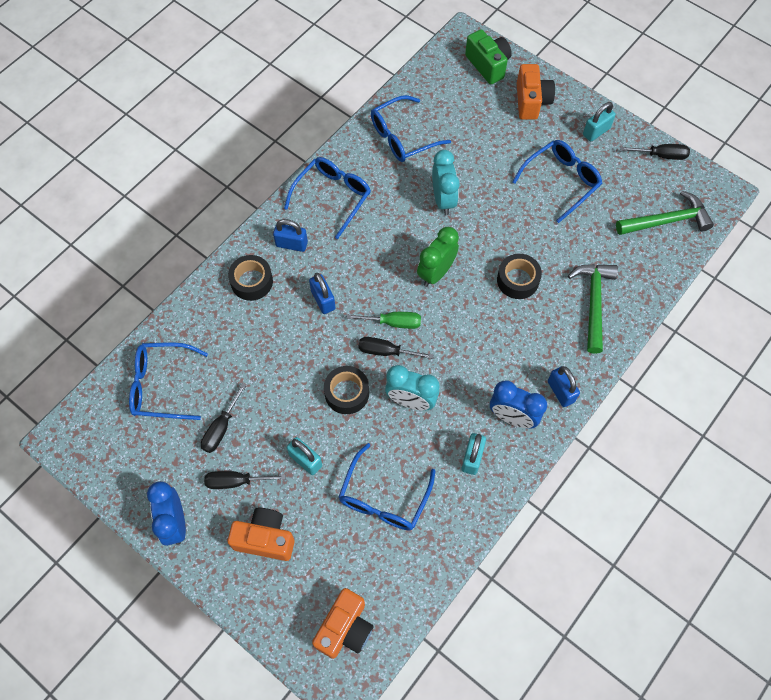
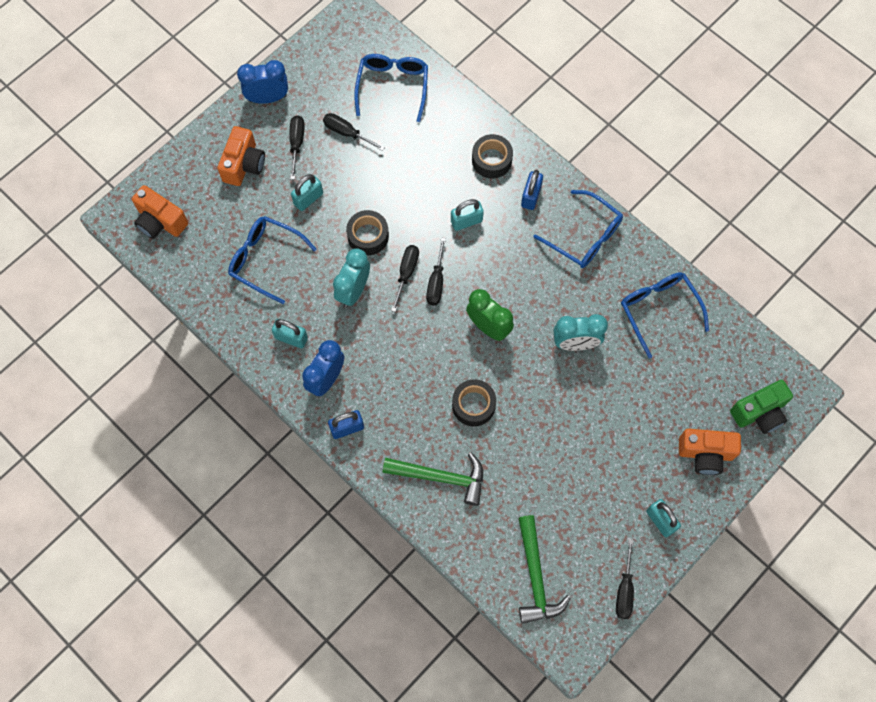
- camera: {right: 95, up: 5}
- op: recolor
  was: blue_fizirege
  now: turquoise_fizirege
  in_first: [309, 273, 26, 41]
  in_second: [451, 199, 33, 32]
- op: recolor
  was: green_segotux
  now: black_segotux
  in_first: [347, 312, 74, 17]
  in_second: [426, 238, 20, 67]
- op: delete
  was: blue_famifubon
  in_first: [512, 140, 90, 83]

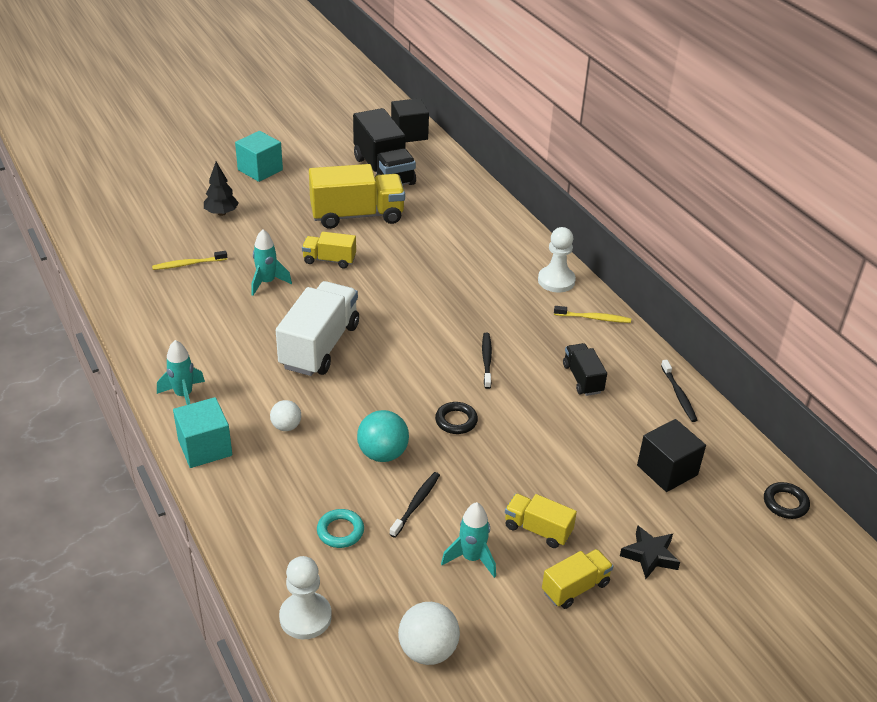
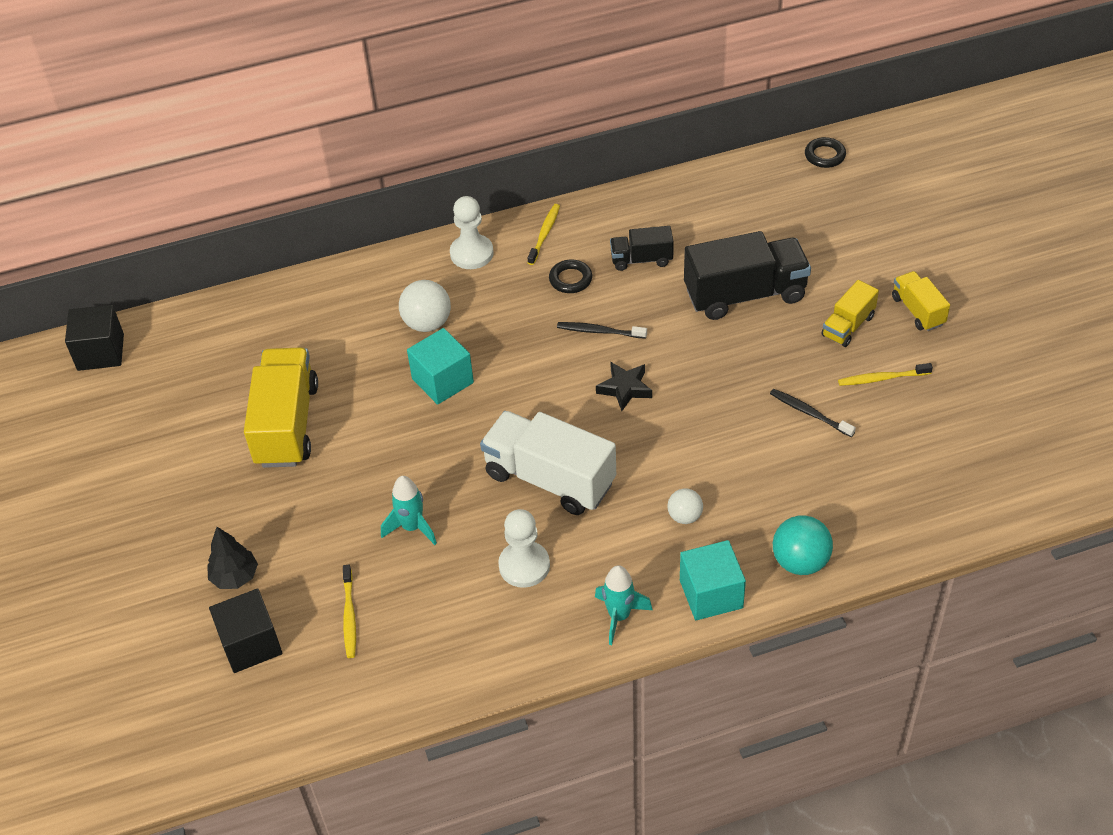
- camera: {right: -75, up: 10}
- op: move
  was: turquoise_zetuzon
  in_first: [235, 131, 48, 51]
  in_second: [407, 328, 67, 77]
- op: move
  was: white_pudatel
  in_first: [279, 556, 53, 83]
  in_second: [498, 509, 52, 79]
- op: delete
  was: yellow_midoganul
  in_first: [302, 232, 54, 36]
- op: delete
  was: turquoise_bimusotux
  in_first: [317, 509, 47, 39]
- op: move
  was: black_midoganul
  in_first: [353, 108, 63, 77]
  in_second: [684, 231, 127, 89]
- op: move
  was: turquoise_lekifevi
  in_first: [357, 410, 52, 52]
  in_second: [773, 515, 60, 60]
- op: move
  was: white_lekifevi
  in_first: [398, 602, 62, 63]
  in_second: [399, 280, 52, 52]
- op: move
  was: black_bimusotux
  in_first: [435, 402, 43, 32]
  in_second: [549, 260, 43, 33]
- op: replace
  was: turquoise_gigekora
  now: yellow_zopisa
  in_first: [441, 502, 55, 76]
  in_second: [838, 363, 95, 23]
- op: move
  was: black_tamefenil
  in_first: [620, 525, 60, 54]
  in_second: [596, 362, 56, 49]
- op: move
  was: black_zetuzon
  in_first: [637, 419, 69, 73]
  in_second: [209, 588, 74, 85]
- op: delete
  was: black_zopisa
  in_first: [661, 360, 36, 62]

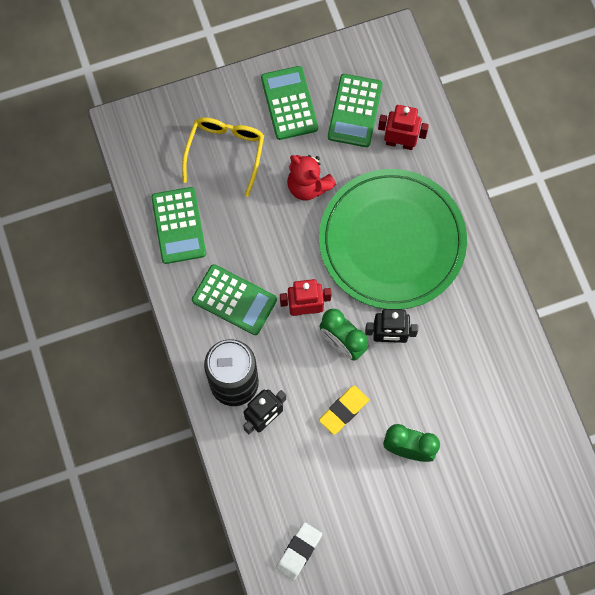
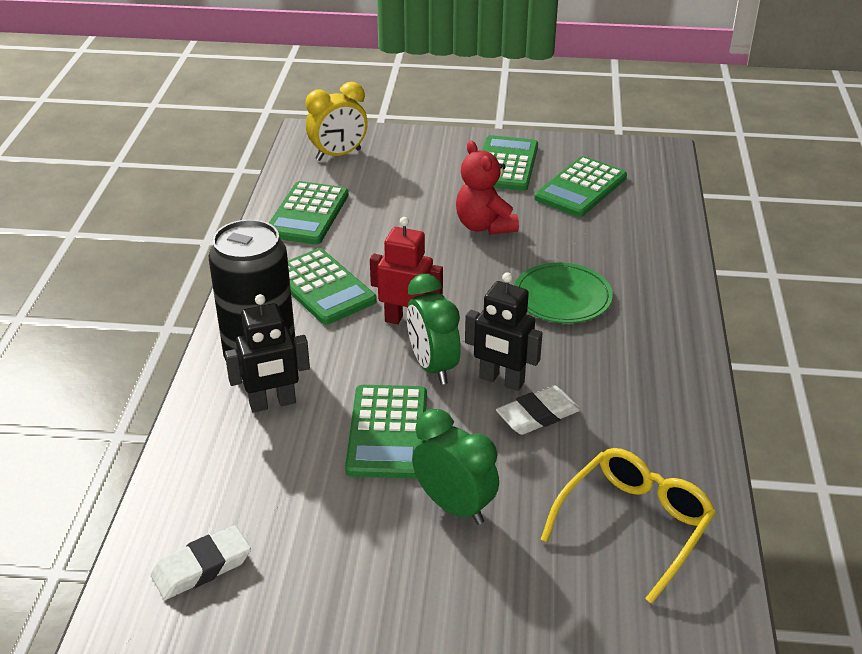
- camera: {right: 25, up: -35}
- op: move
  was: yellow_famifubon
  in_first: [182, 117, 82, 80]
  in_second: [540, 448, 176, 156]
- op: resize
  was: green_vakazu
  in_first: [319, 169, 148, 140]
  in_second: [514, 263, 99, 60]
  ratio: 0.47
- op: replace
  was: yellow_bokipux
  now: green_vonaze
  in_first: [319, 386, 50, 49]
  in_second: [345, 385, 82, 94]
- op: delete
  was: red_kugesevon
  in_first: [378, 105, 51, 45]
- op: insert
  now: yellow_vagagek
  in_second: [306, 82, 62, 79]
- op: insert
  now: white_bokipux
  in_second: [496, 386, 85, 49]

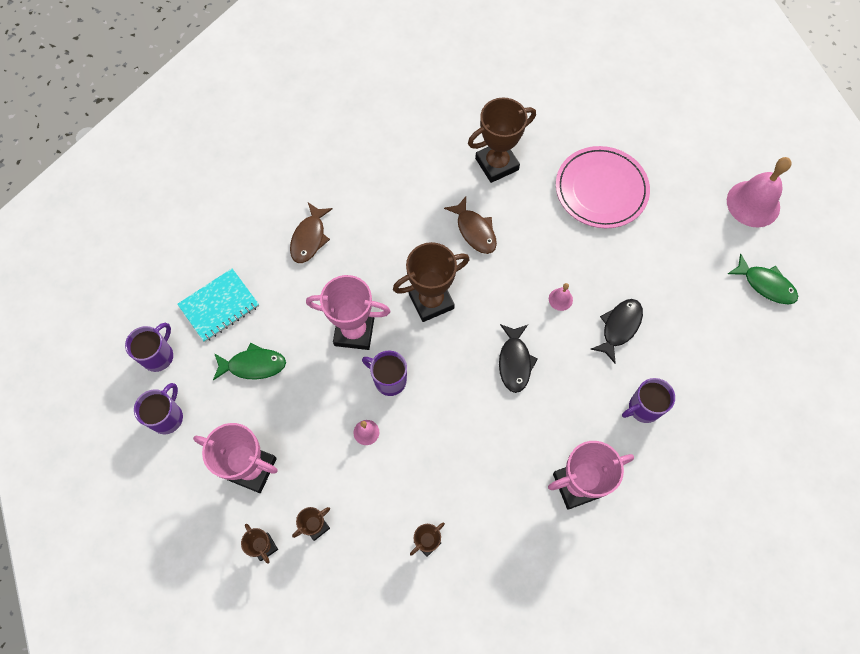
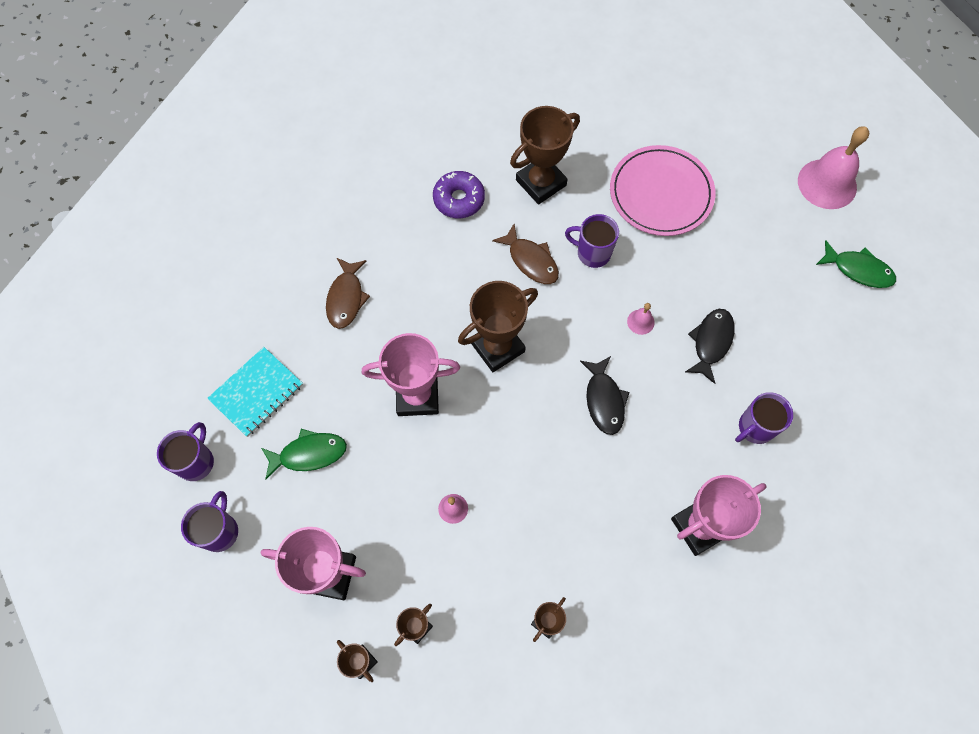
- camera: {right: -10, up: 0}
- op: move
  was: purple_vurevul
  in_first: [362, 351, 45, 45]
  in_second: [565, 214, 54, 54]
- op: insert
  now: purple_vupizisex
  in_second: [433, 171, 52, 47]

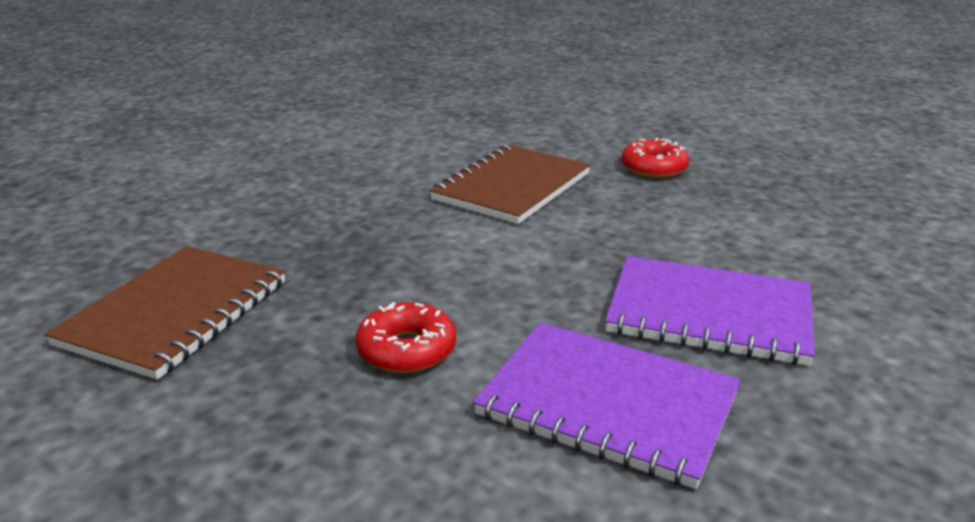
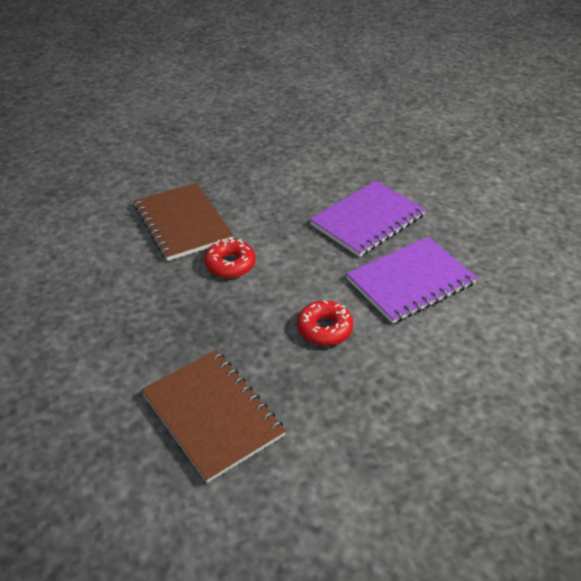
- camera: {right: -60, up: 15}
- op: move
  was: red_vupizisex
  in_first: [621, 138, 68, 40]
  in_second: [204, 238, 52, 40]

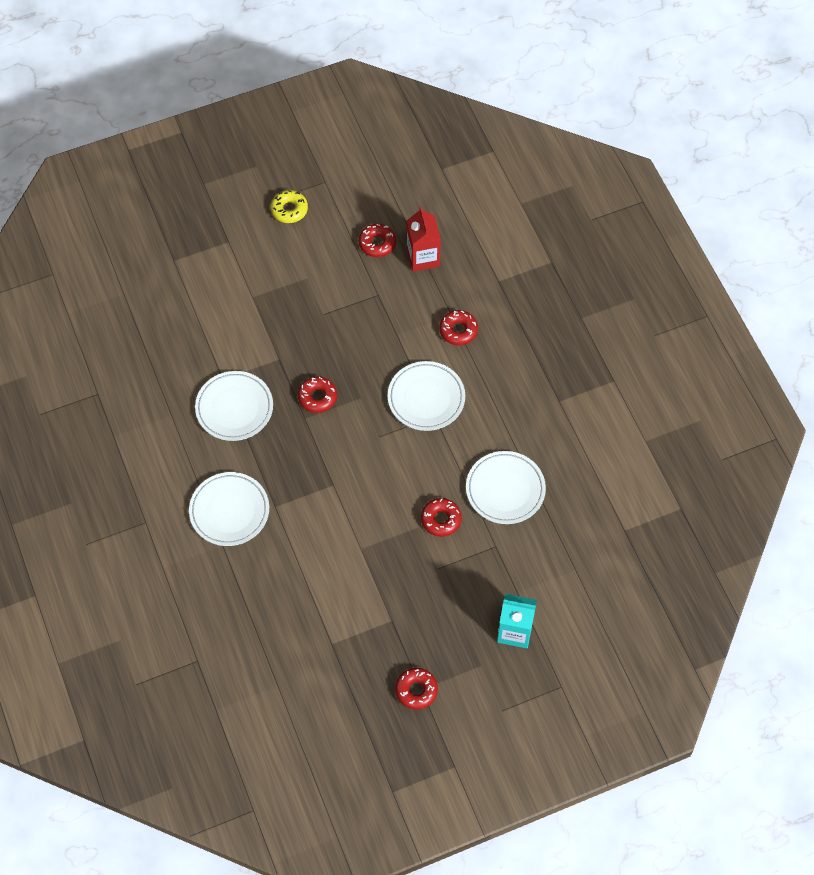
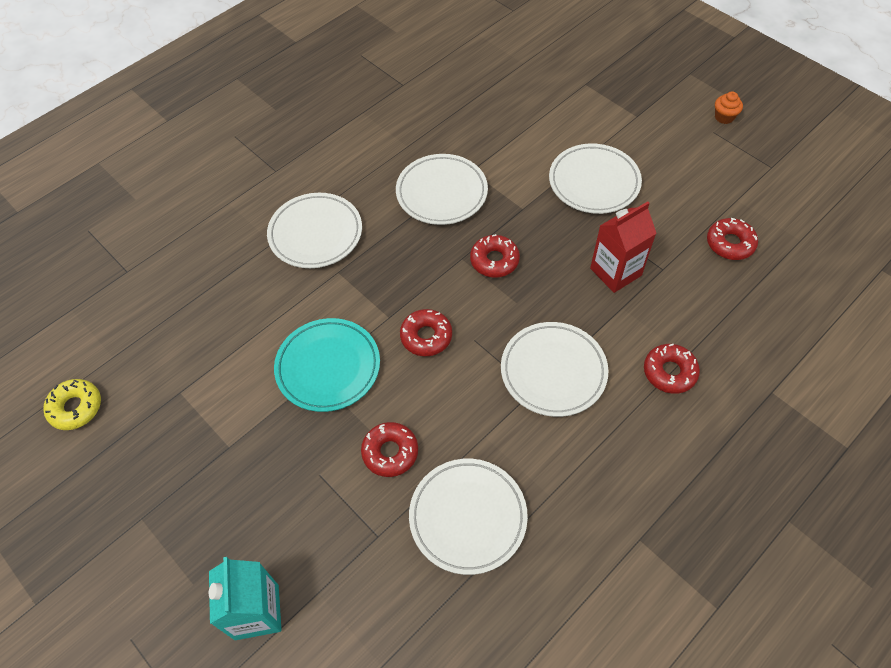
- camera: {right: 70, up: -5}
- op: move
  was: yellow_vupizisex
  in_first: [271, 190, 37, 33]
  in_second: [43, 379, 58, 51]
- op: move
  was: red_vupizisex
  in_first: [395, 668, 43, 42]
  in_second: [400, 309, 52, 47]
- op: move
  was: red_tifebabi
  in_first: [407, 206, 34, 66]
  in_second: [590, 201, 66, 92]
- op: insert
  now: turquoise_vakazu
  in_second: [274, 318, 106, 94]
- op: insert
  now: white_vakazu
  in_second: [549, 144, 93, 70]
- op: insert
  now: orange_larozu
  in_second: [715, 91, 28, 33]

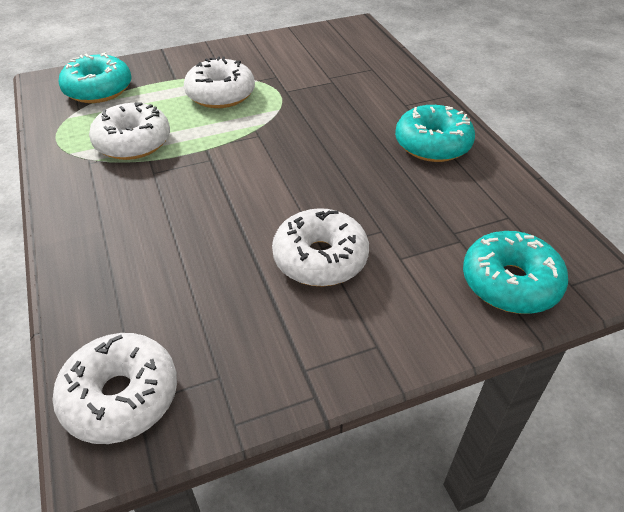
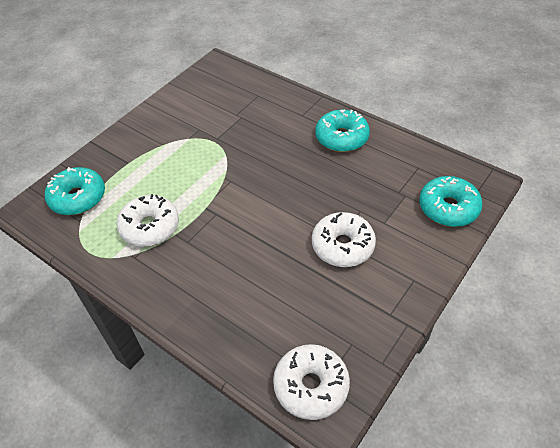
- camera: {right: -30, up: 5}
- op: delete
  was: white_vupizisex
  in_first: [184, 57, 71, 51]

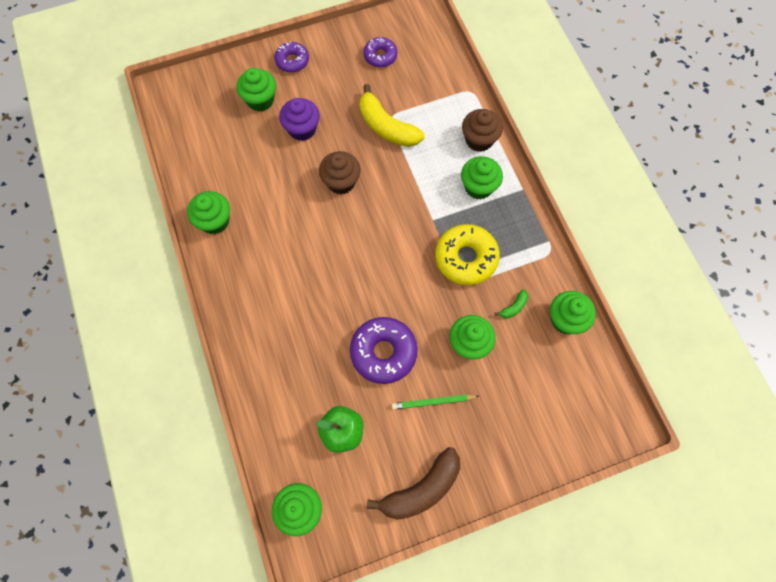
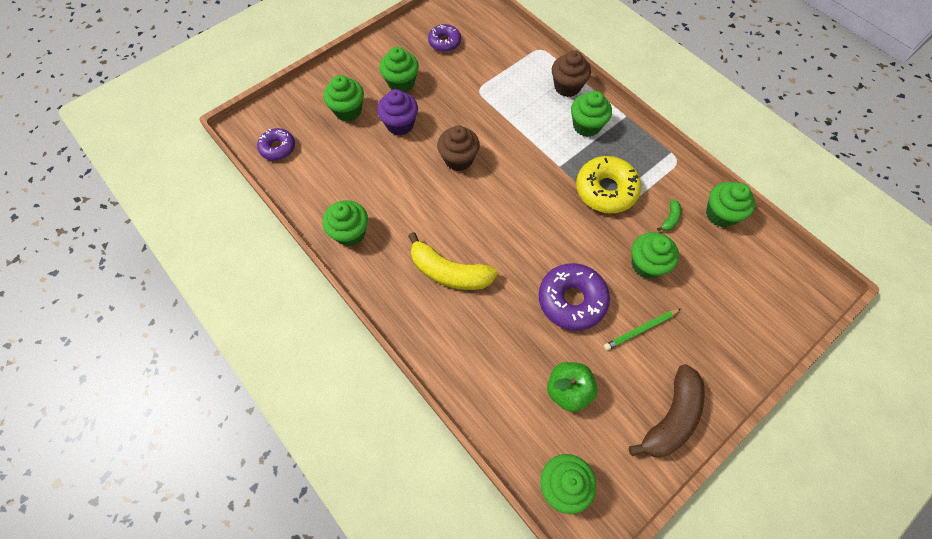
- camera: {right: -20, up: -5}
- op: move
  was: purple_vupizisex
  in_first: [275, 42, 34, 31]
  in_second: [257, 128, 38, 32]
- op: move
  was: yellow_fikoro
  in_first: [360, 84, 64, 63]
  in_second: [408, 232, 90, 58]
- op: insert
  now: green_larozu
  in_second: [379, 47, 40, 45]

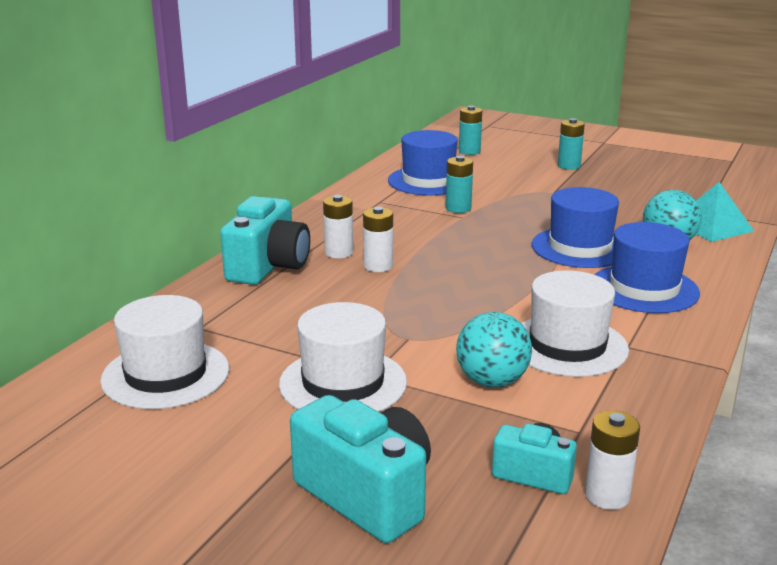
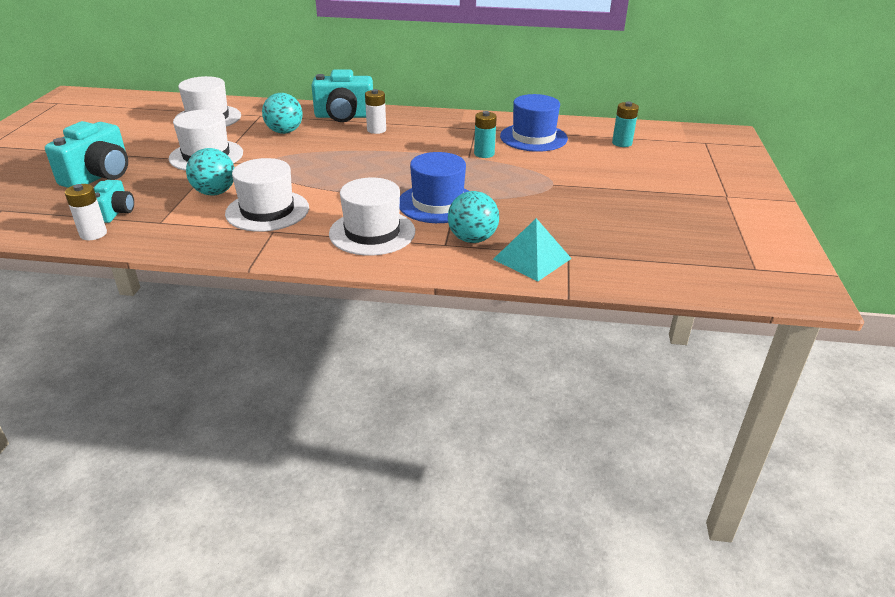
- camera: {right: 70, up: 10}
- op: delete
  was: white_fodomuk
  in_first: [363, 207, 30, 65]
- op: delete
  was: turquoise_fodomuk
  in_first: [558, 118, 27, 52]
- op: recolor
  was: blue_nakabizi
  now: white_nakabizi
  in_first: [595, 222, 105, 91]
  in_second: [329, 178, 86, 78]
- op: insert
  now: turquoise_lekifevi
  in_second: [262, 93, 41, 41]

